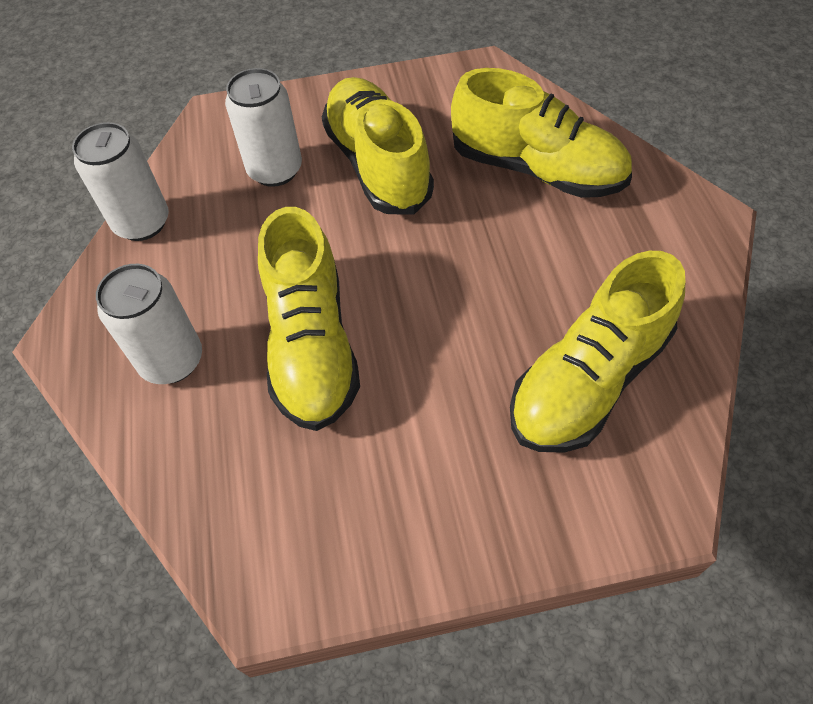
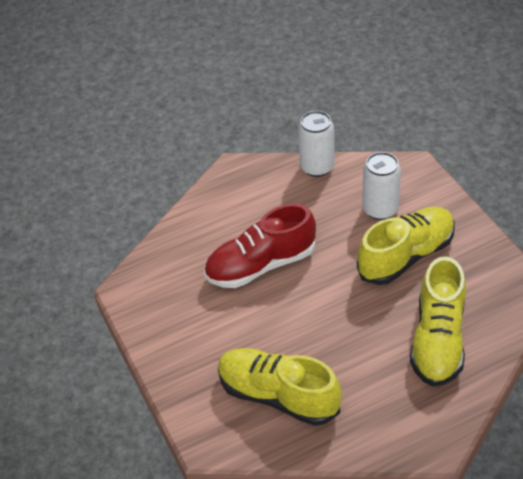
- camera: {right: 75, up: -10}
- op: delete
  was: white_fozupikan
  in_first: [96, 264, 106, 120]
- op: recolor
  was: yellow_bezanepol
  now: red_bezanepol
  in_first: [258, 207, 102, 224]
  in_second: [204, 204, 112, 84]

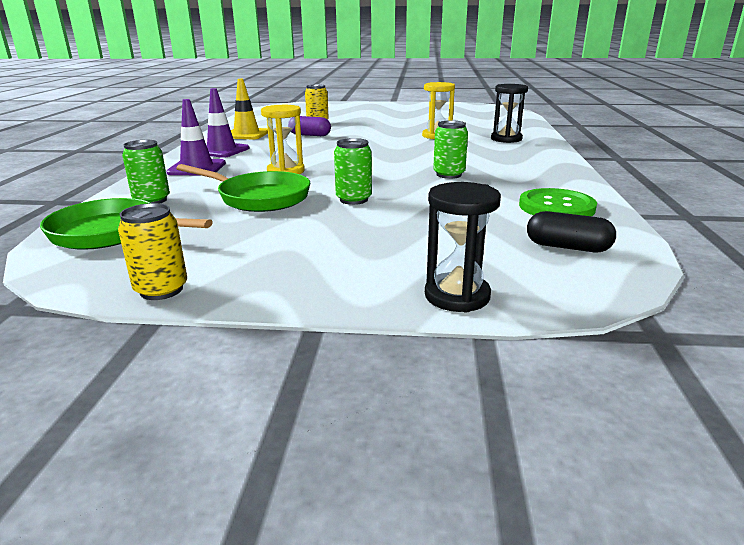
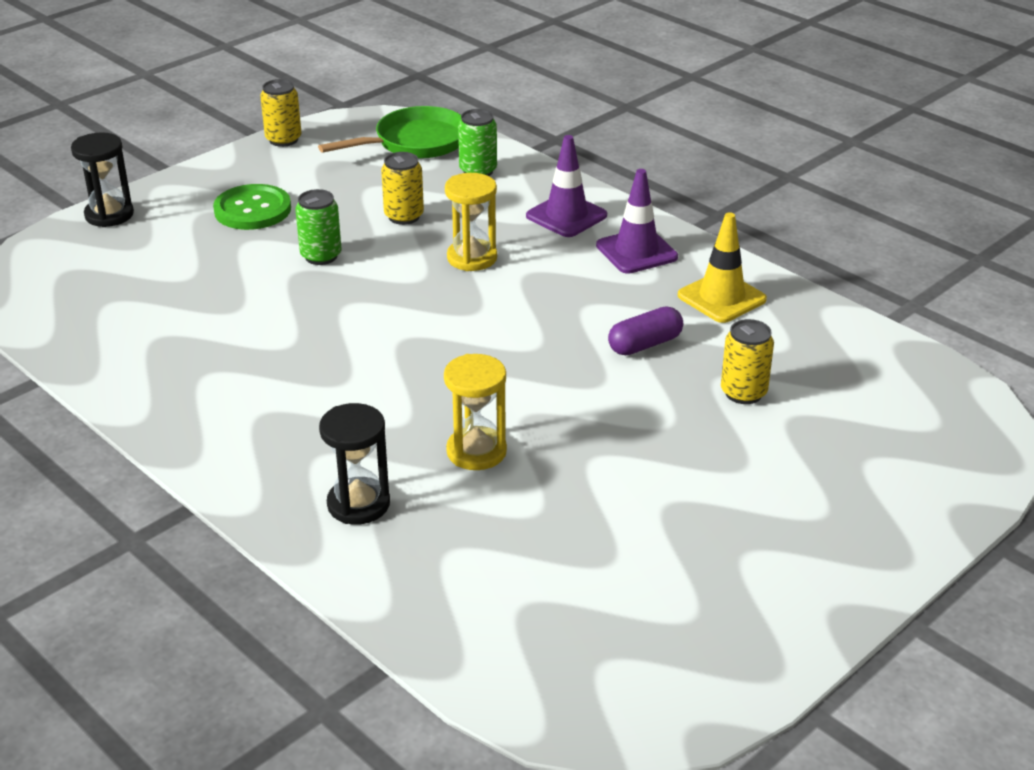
- camera: {right: 130, up: 10}
- op: replace
  was: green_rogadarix
  now: yellow_fozupikan
  in_first: [176, 164, 134, 48]
  in_second: [381, 152, 43, 73]
- op: delete
  was: green_fozupikan
  in_first: [433, 120, 35, 59]
- op: move
  was: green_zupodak
  in_first: [519, 188, 78, 28]
  in_second: [213, 184, 78, 46]
- op: delete
  was: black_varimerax
  in_first: [527, 211, 89, 41]

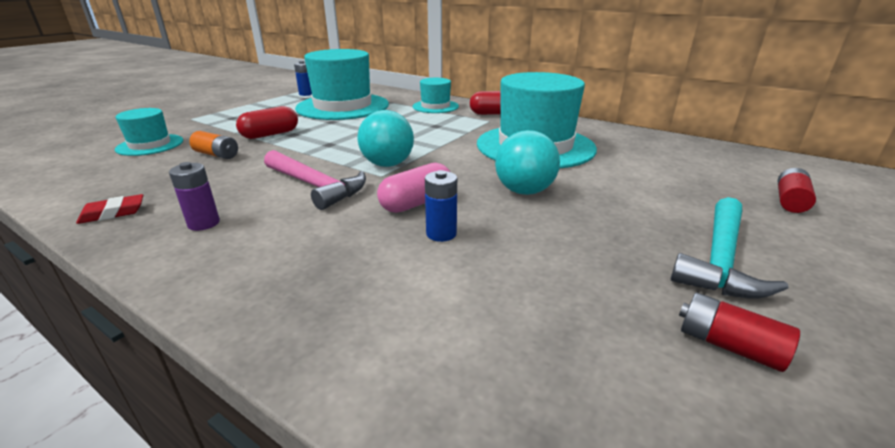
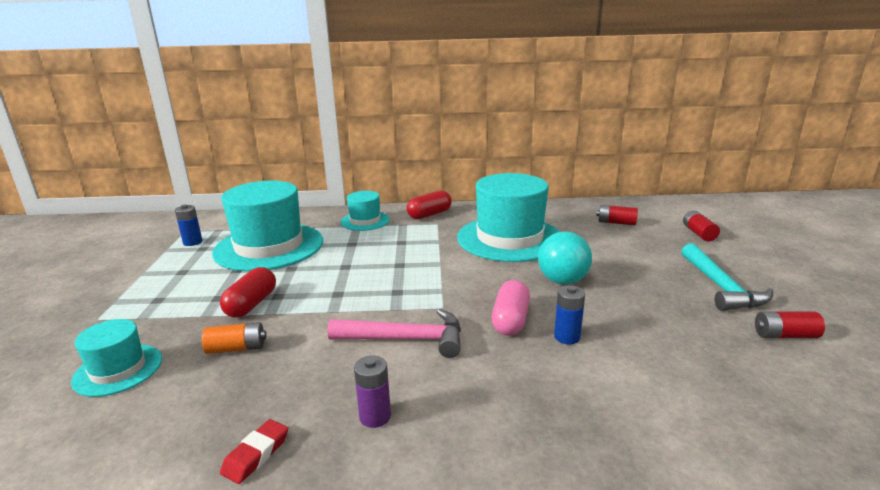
- camera: {right: -35, up: -5}
- op: delete
  was: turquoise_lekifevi
  in_first: [357, 110, 57, 57]
- op: insert
  now: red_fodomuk
  in_second: [597, 205, 41, 20]

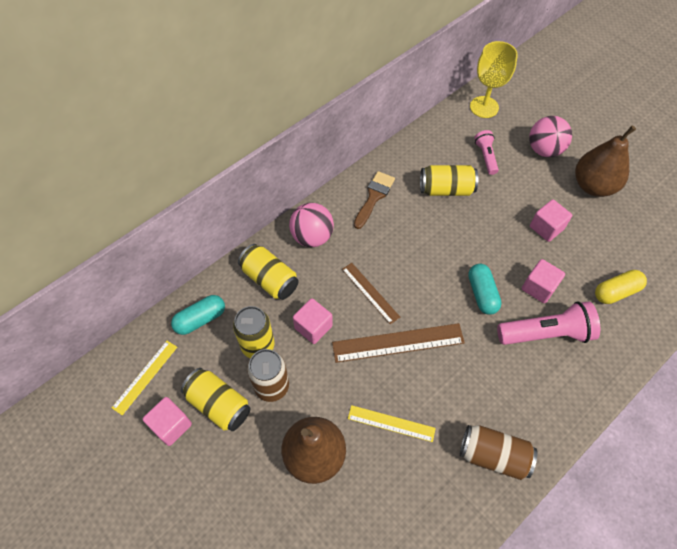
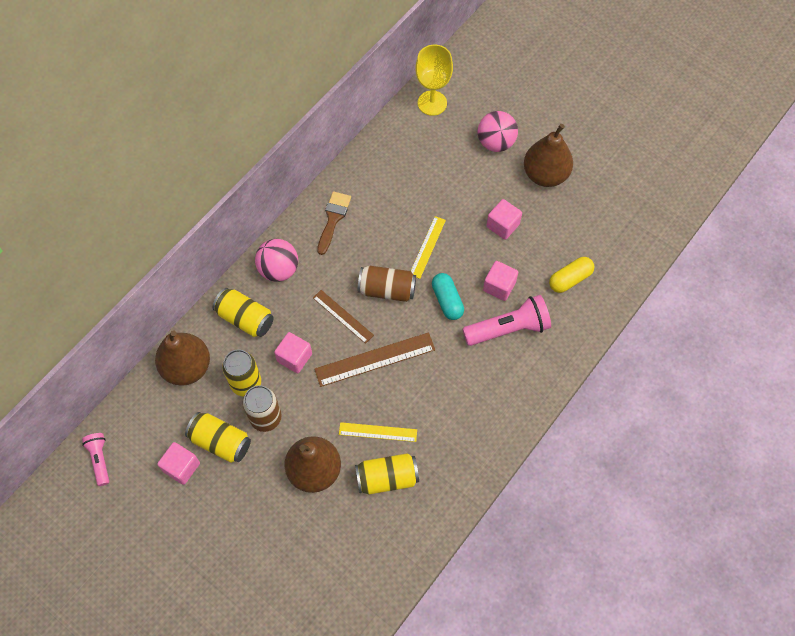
- camera: {right: -10, up: 5}
- op: move
  was: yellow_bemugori
  in_first: [112, 341, 65, 74]
  in_second: [411, 216, 35, 63]
- op: replace
  was: turquoise_varimerax
  now: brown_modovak
  in_first: [171, 295, 54, 40]
  in_second: [155, 330, 55, 56]
- op: move
  was: yellow_fozupikan
  in_first: [420, 165, 58, 31]
  in_second: [355, 453, 64, 41]
- op: move
  was: brown_fozupikan
  in_first: [460, 425, 78, 55]
  in_second: [358, 266, 58, 36]
- op: move
  was: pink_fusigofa
  in_first: [474, 130, 25, 45]
  in_second: [82, 433, 27, 53]

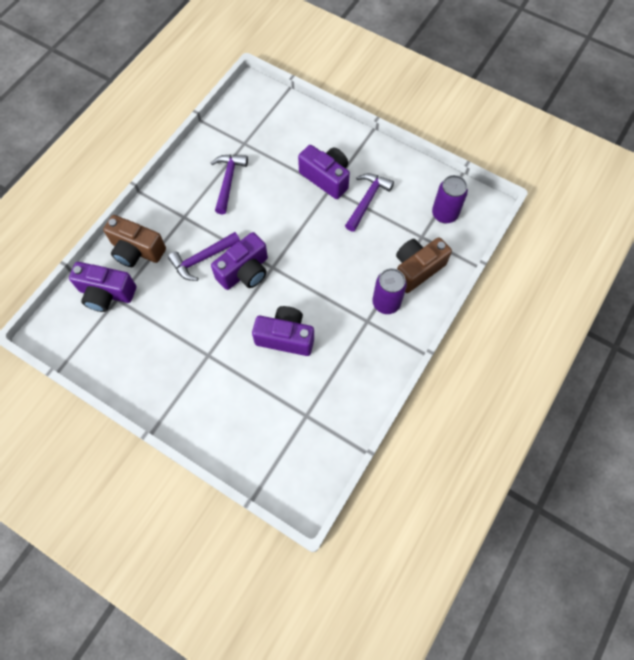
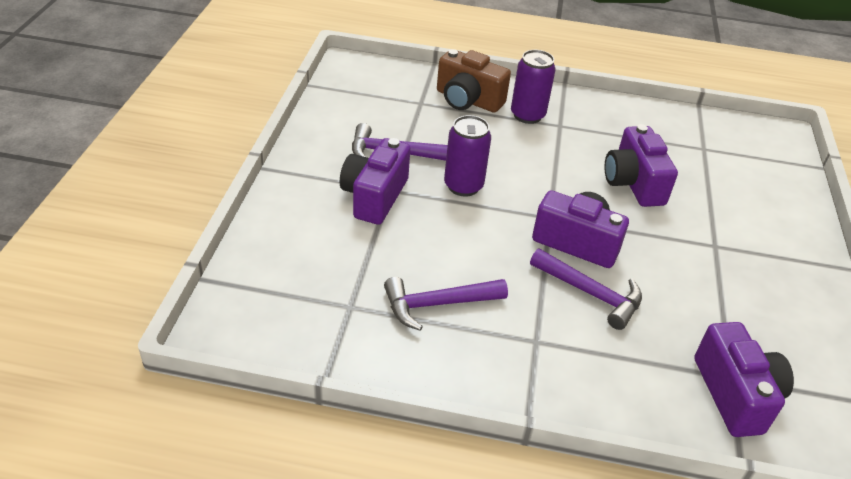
- camera: {right: -115, up: -25}
- op: delete
  was: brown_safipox
  in_first: [103, 215, 63, 52]
- op: move
  was: purple_fozupikan
  in_first: [432, 175, 36, 48]
  in_second: [444, 115, 47, 82]

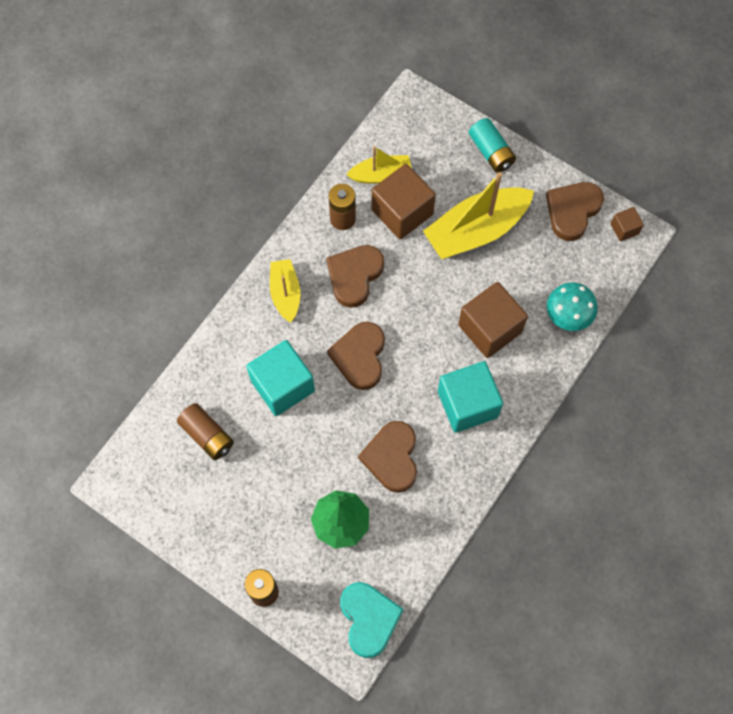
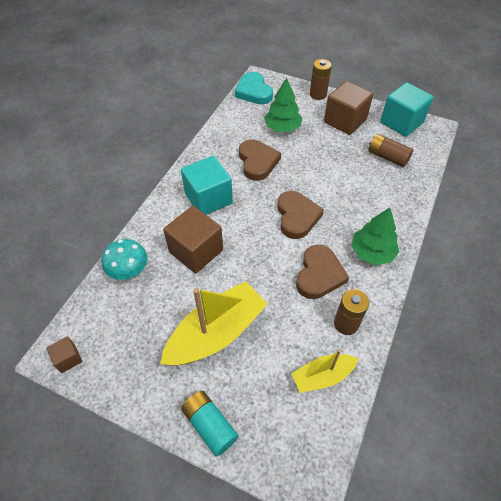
- camera: {right: 170, up: -15}
- op: move
  was: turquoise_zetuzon
  in_first: [246, 340, 69, 76]
  in_second: [380, 82, 54, 55]
- op: replace
  was: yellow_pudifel
  now: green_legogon
  in_first: [270, 259, 31, 64]
  in_second: [351, 207, 48, 58]
- op: move
  was: brown_zetuzon
  in_first: [372, 164, 64, 75]
  in_second: [324, 81, 49, 54]
- op: delete
  was: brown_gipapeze
  in_first: [546, 182, 58, 59]

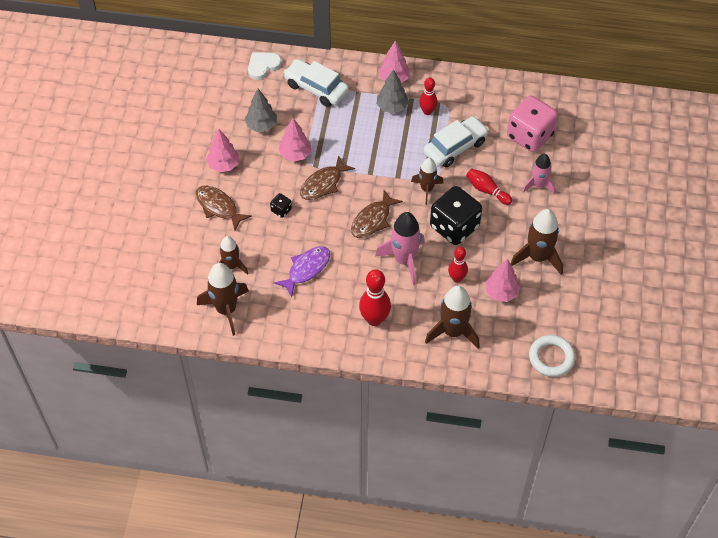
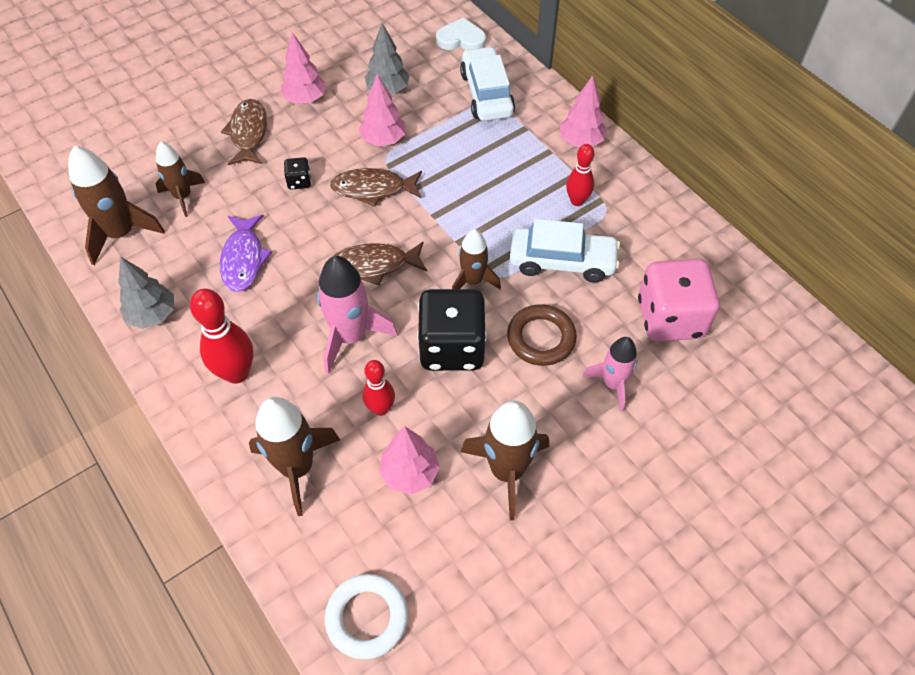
- camera: {right: 45, up: 0}
- op: rotate
  was: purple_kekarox
  in_first: [274, 246, 56, 51]
  in_second: [220, 214, 52, 78]
  clockwise: 90
- op: move
  was: grey_legogon
  in_first: [377, 69, 32, 44]
  in_second: [118, 257, 56, 72]
- op: replace
  was: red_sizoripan
  now: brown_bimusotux
  in_first: [466, 168, 46, 37]
  in_second: [507, 304, 70, 62]

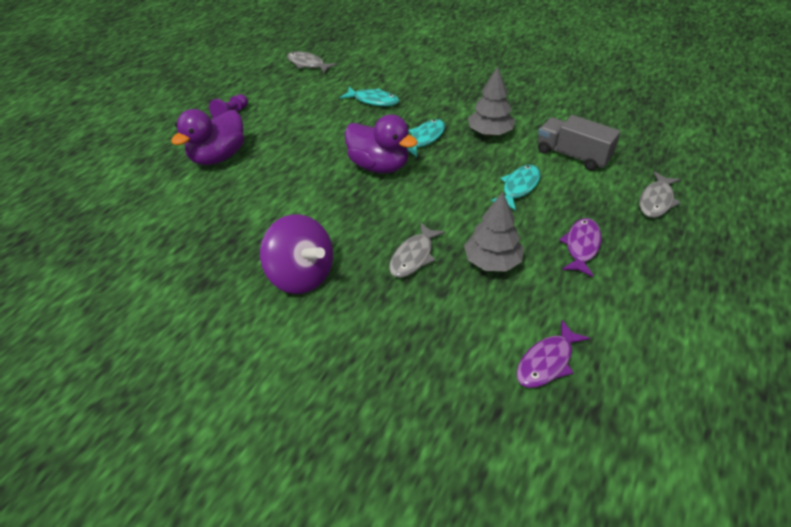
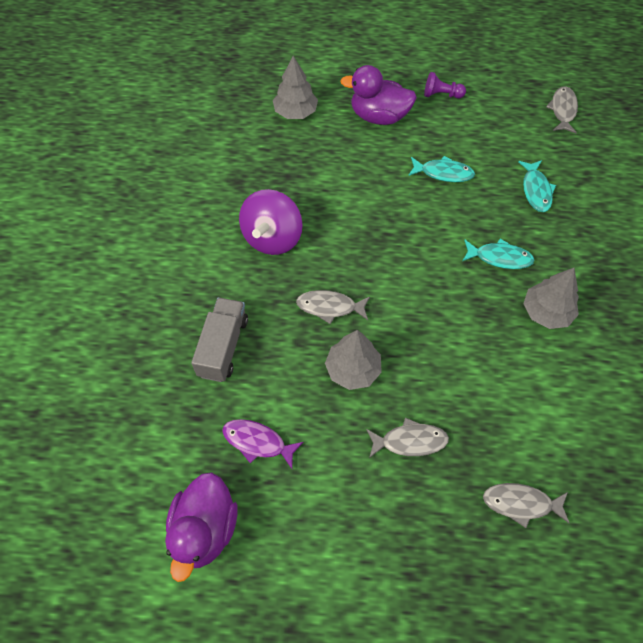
- camera: {right: 65, up: 15}
- op: move
  was: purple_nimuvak
  in_first: [345, 114, 73, 59]
  in_second: [165, 472, 73, 110]
- op: move
  was: turquoise_kekarox
  in_first: [491, 165, 50, 46]
  in_second: [408, 156, 67, 26]
- op: move
  was: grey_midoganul
  in_first: [538, 115, 83, 56]
  in_second: [191, 297, 57, 85]
- op: recolor
  was: purple_kekarox
  now: grey_kekarox
  in_first: [559, 218, 42, 59]
  in_second: [366, 417, 83, 41]
- op: insert
  now: grey_legogon
  in_second: [273, 56, 45, 63]

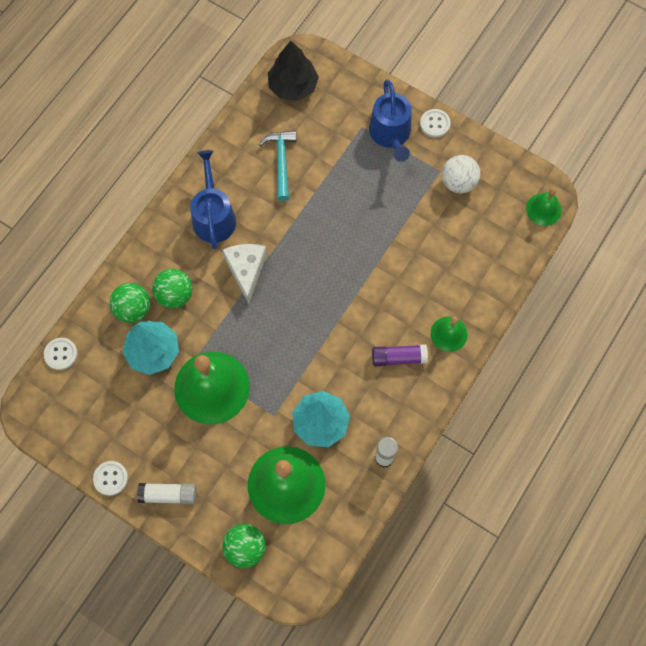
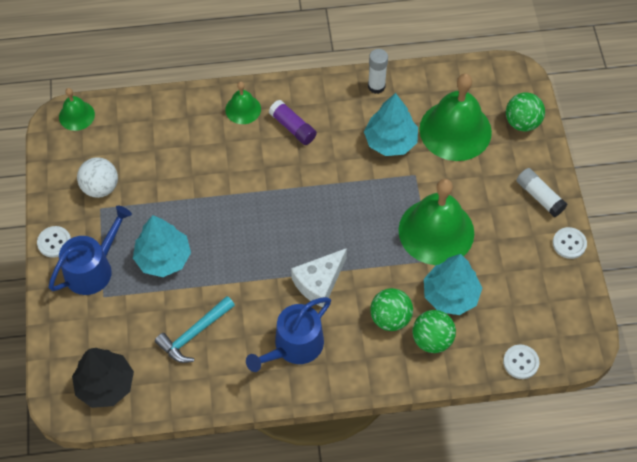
- camera: {right: -130, up: -10}
- op: insert
  now: turquoise_legogon
  in_second: [133, 215, 58, 62]

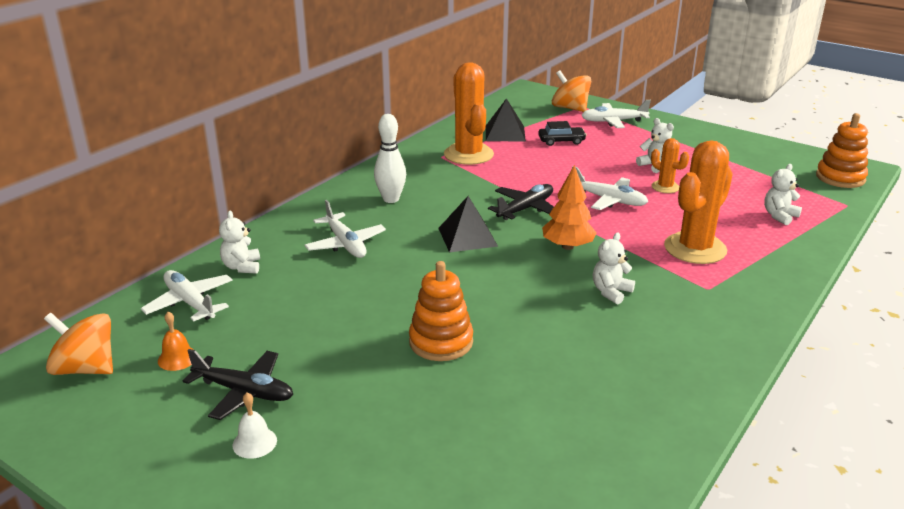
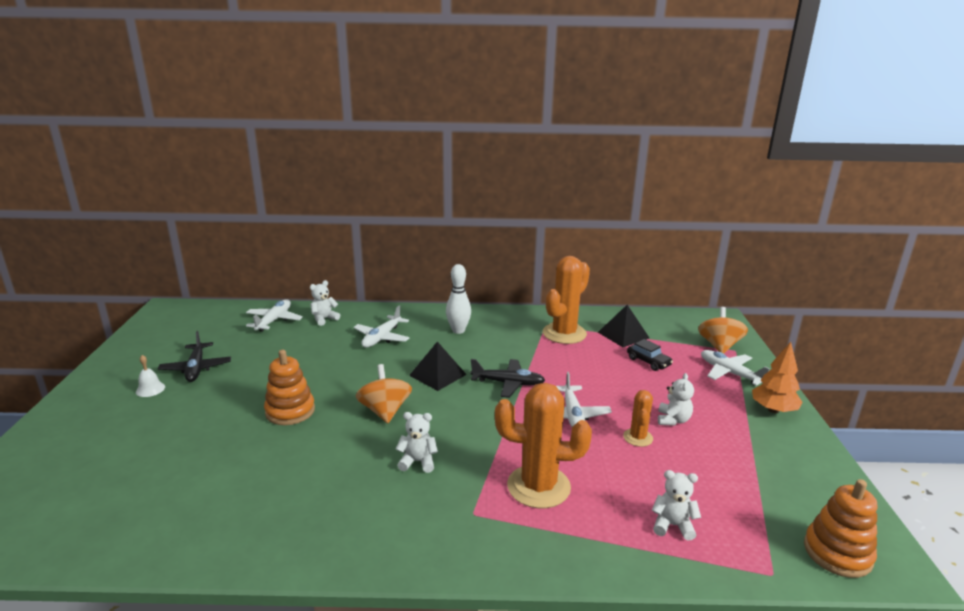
- camera: {right: 55, up: -5}
- op: move
  was: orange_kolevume
  in_first: [44, 313, 69, 62]
  in_second: [356, 364, 56, 59]
- op: delete
  was: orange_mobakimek
  in_first: [158, 311, 36, 60]
- op: move
  was: orange_legogon
  in_first: [542, 165, 55, 85]
  in_second: [752, 342, 51, 71]

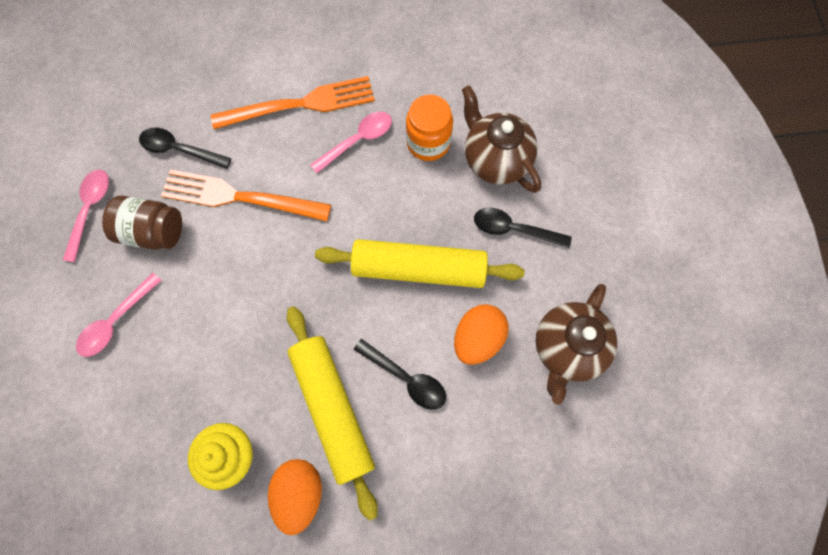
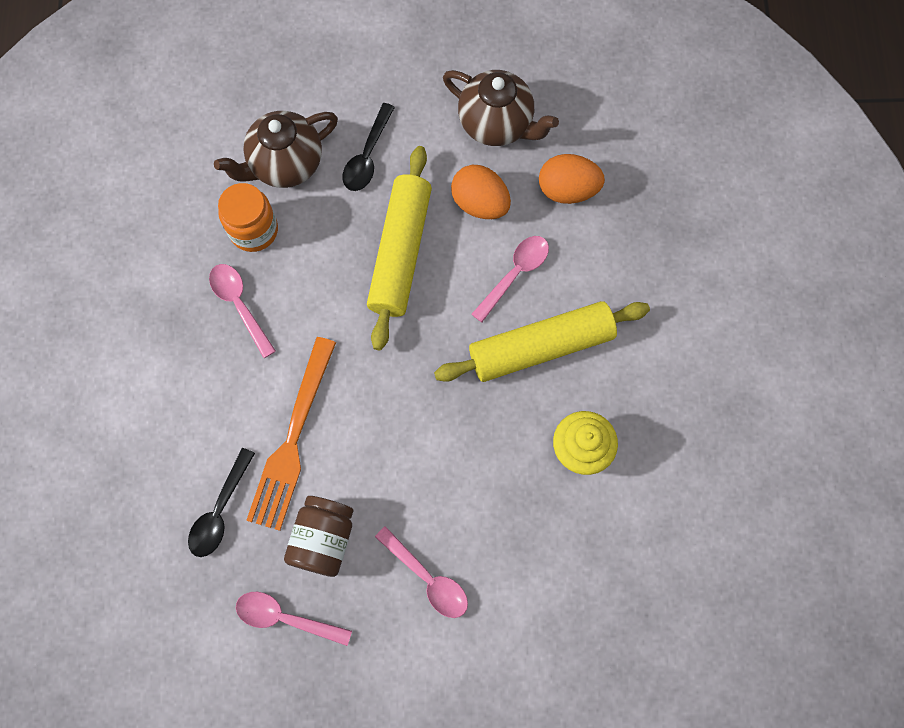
- camera: {right: -85, up: 0}
- op: delete
  was: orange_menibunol
  in_first: [211, 76, 164, 53]
- op: move
  was: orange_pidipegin
  in_first: [268, 459, 54, 76]
  in_second: [539, 154, 66, 50]
- op: recolor
  was: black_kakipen
  now: pink_kakipen
  in_first: [353, 339, 93, 71]
  in_second: [471, 236, 78, 86]

